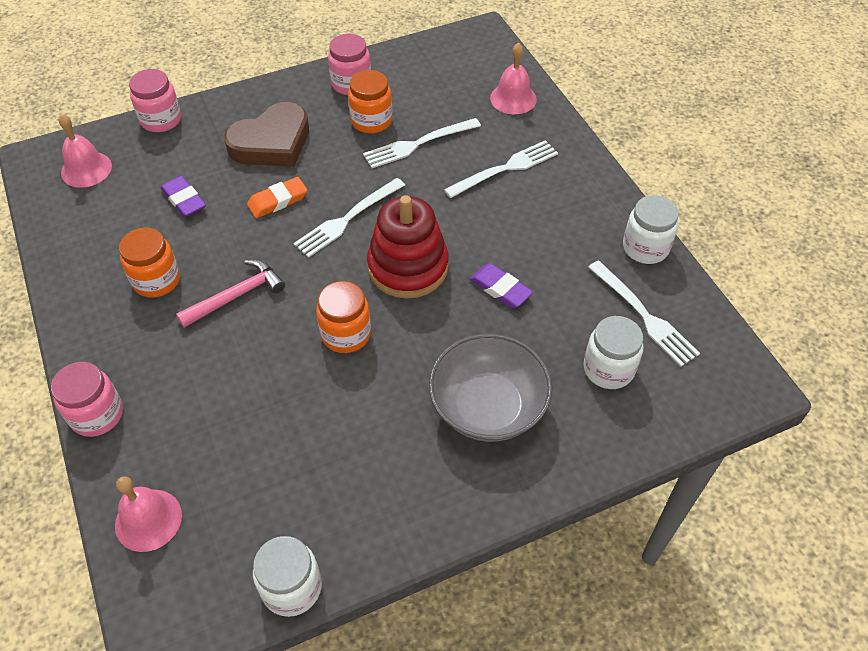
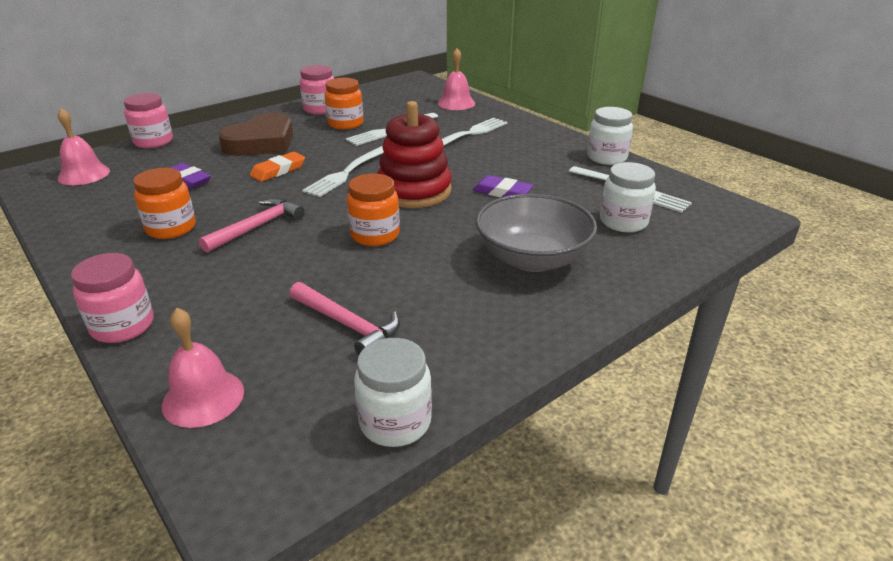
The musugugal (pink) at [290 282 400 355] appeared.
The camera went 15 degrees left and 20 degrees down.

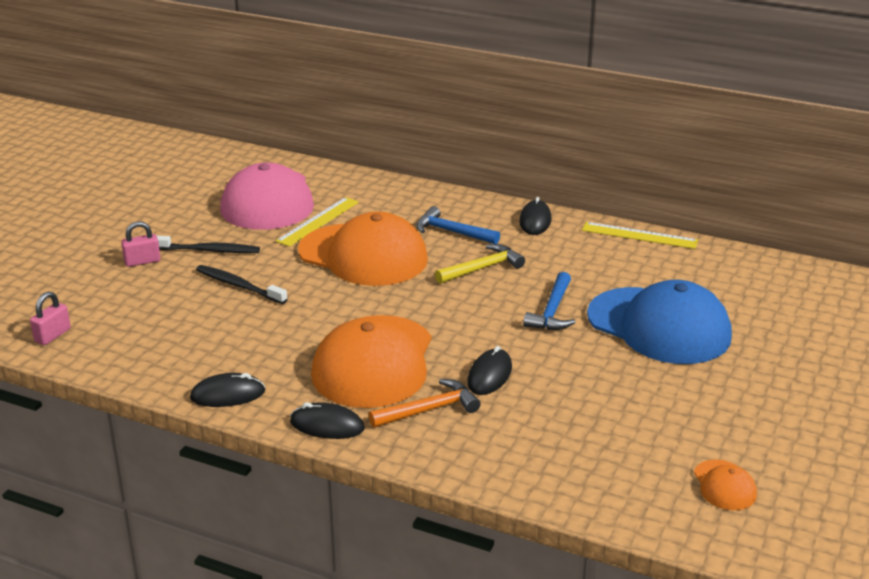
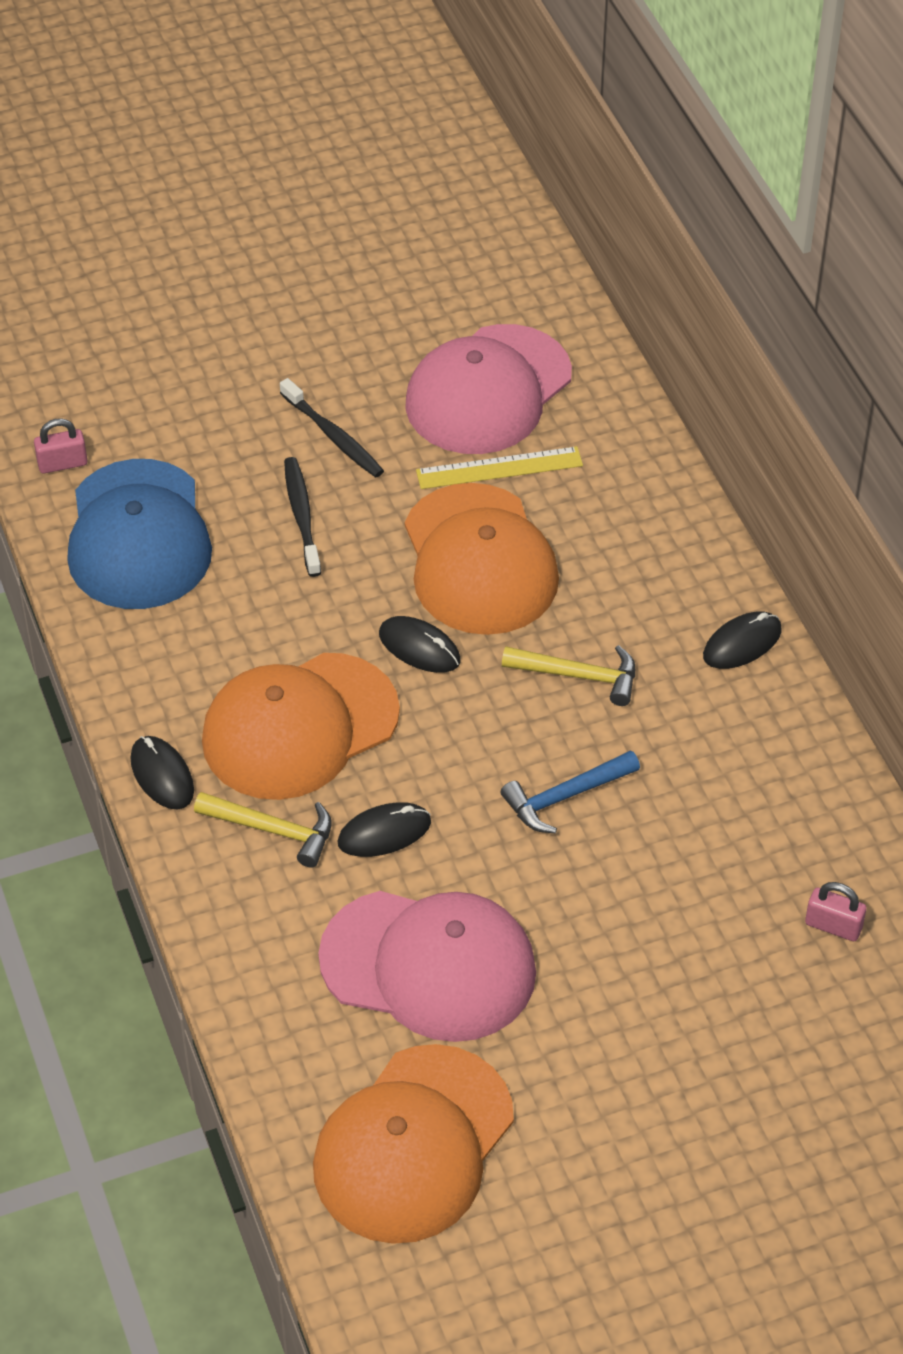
The musugugal (blue) at [416 206 500 244] disappeared.
The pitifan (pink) moved from [121 221 161 267] to [805 882 867 941].
The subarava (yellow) at [582 222 698 249] disappeared.
The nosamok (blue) moved from [587 280 732 364] to [67 459 212 609].
The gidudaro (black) moved from [190 373 265 407] to [379 616 461 673].
The musugugal (orange) at [369 379 481 428] became the musugugal (yellow) at [194 792 332 868].
The nosamok (orange) at [694 459 757 510] changed to 2.38 times the size.
The nosamok (pink) at [318 891 536 1042] appeared.
The camera went 45 degrees right and 20 degrees up.

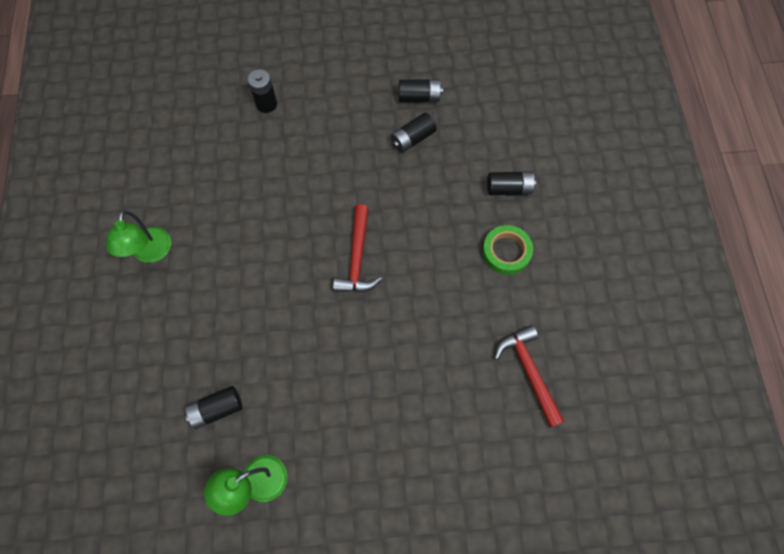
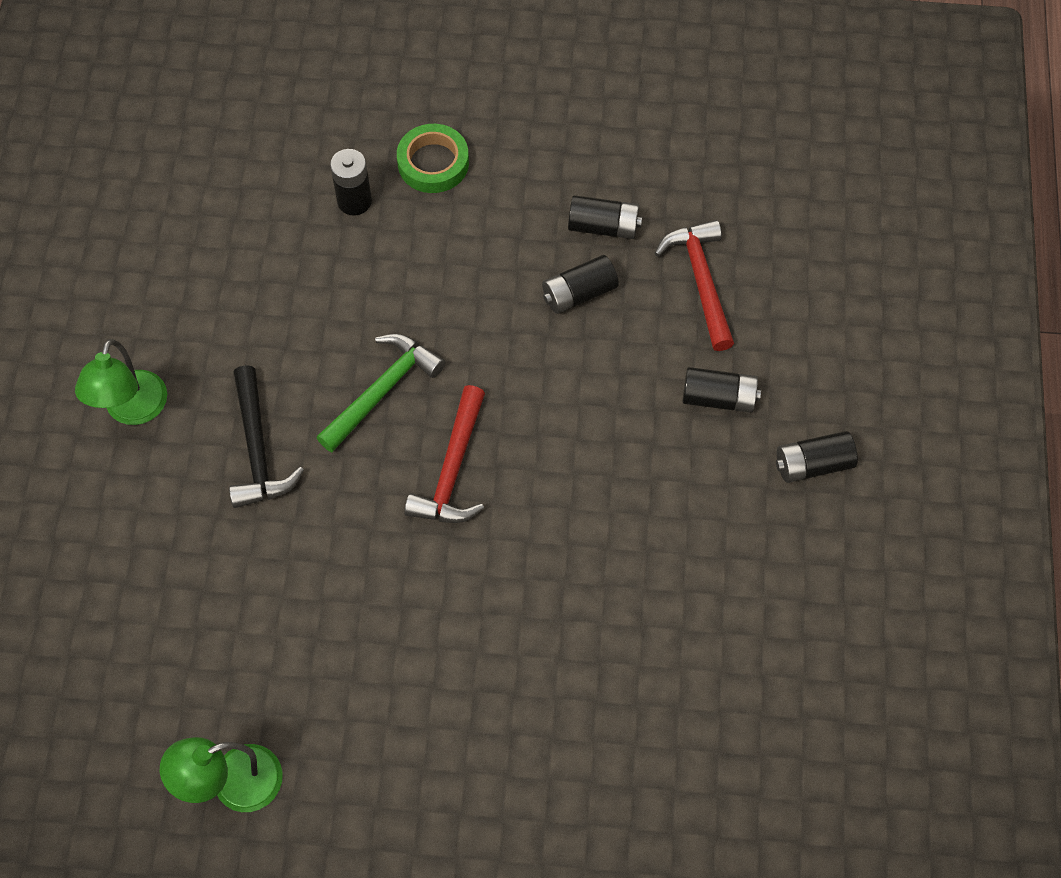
The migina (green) moved from [482 225 533 275] to [397 124 469 193].
The musugugal (red) moved from [494 325 565 428] to [654 220 734 351].
The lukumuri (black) moved from [185 386 242 429] to [776 431 858 483].
The musugugal (green) at [316 334 445 452] appeared.
The musugugal (black) at [229 365 304 508] appeared.
The camera went 10 degrees right and 5 degrees down.

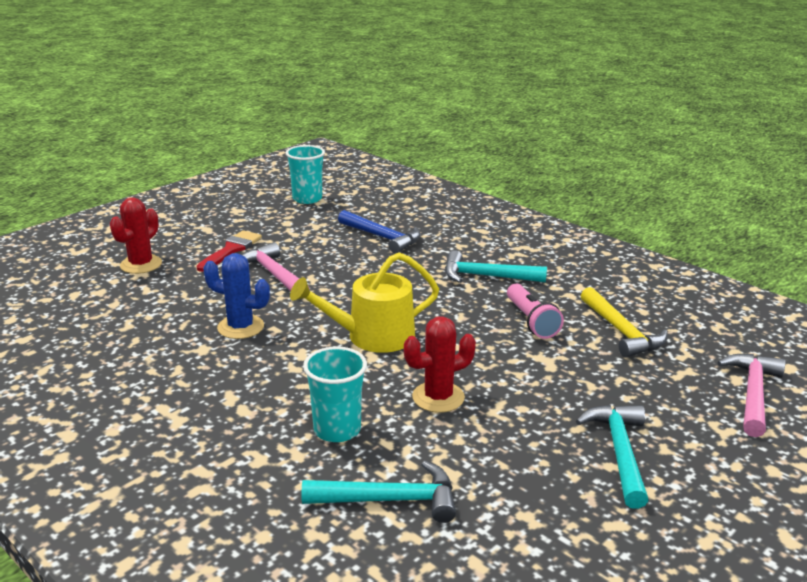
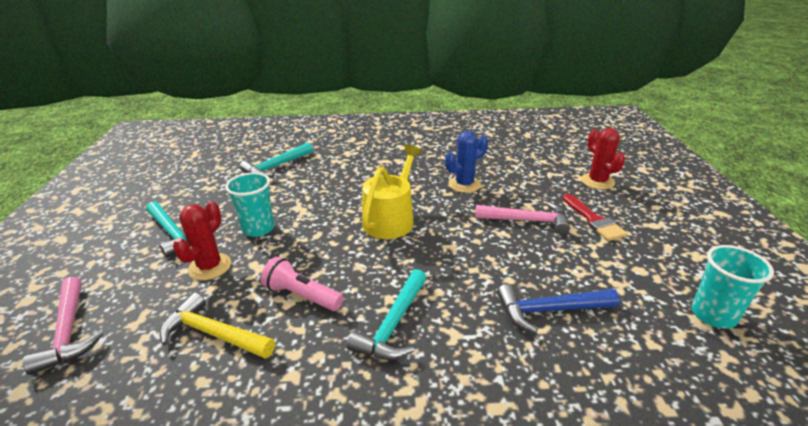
The musugugal (turquoise) at [445 250 547 283] turned 150 degrees clockwise.
The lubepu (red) moved from [404 316 476 413] to [173 201 231 280].
The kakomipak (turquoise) moved from [303 347 367 442] to [225 172 274 237].
The camera went 135 degrees right and 5 degrees up.

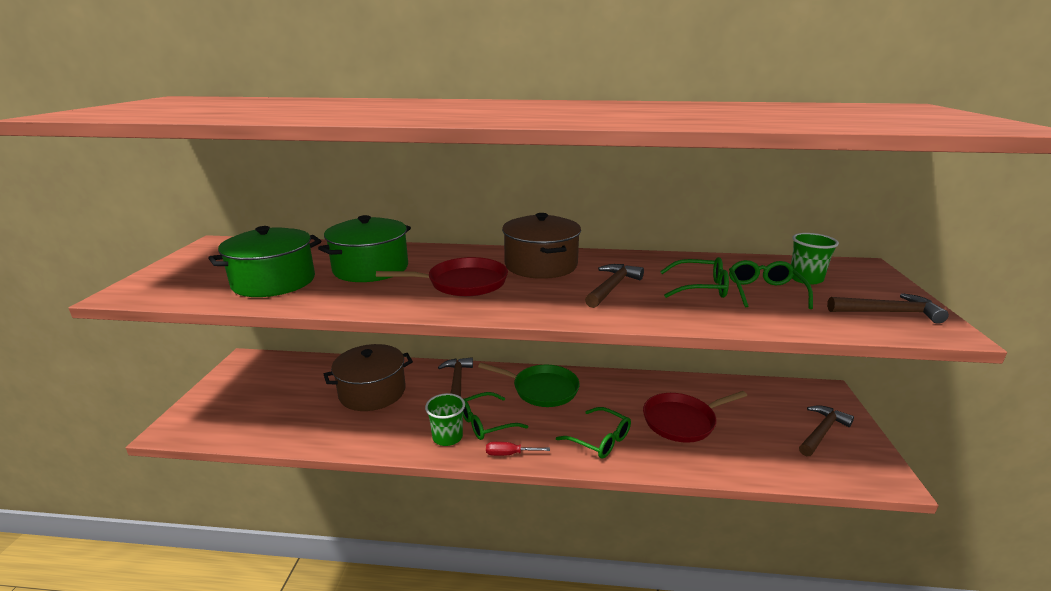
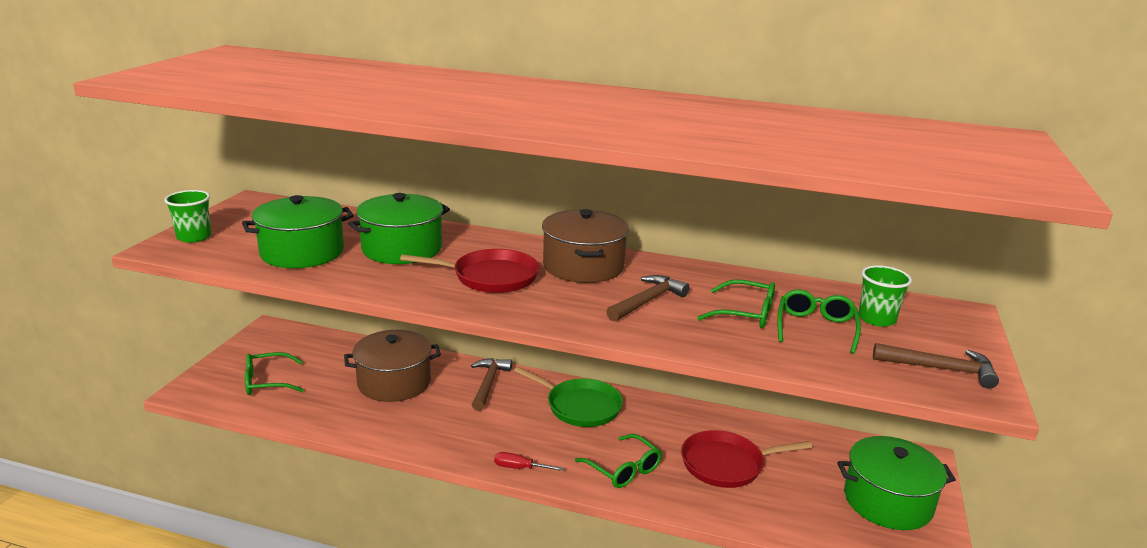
The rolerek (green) moved from [463 392 528 440] to [245 352 304 395].
The kakomipak (green) moved from [425 393 465 446] to [164 190 211 243].
The musugugal (brown) at [799 405 854 456] was replaced by the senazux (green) at [837 436 956 530].
The camera went 10 degrees right and 0 degrees up.

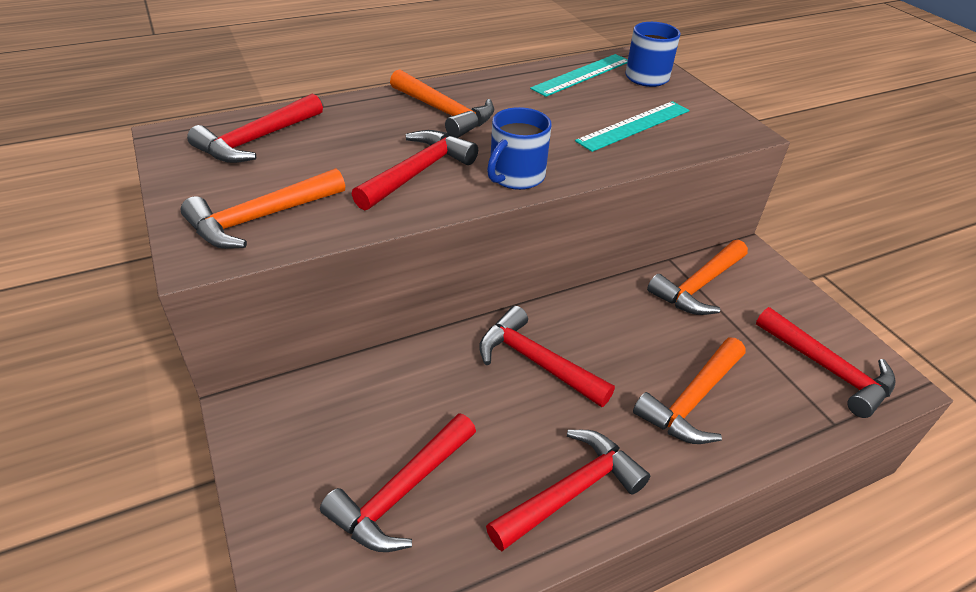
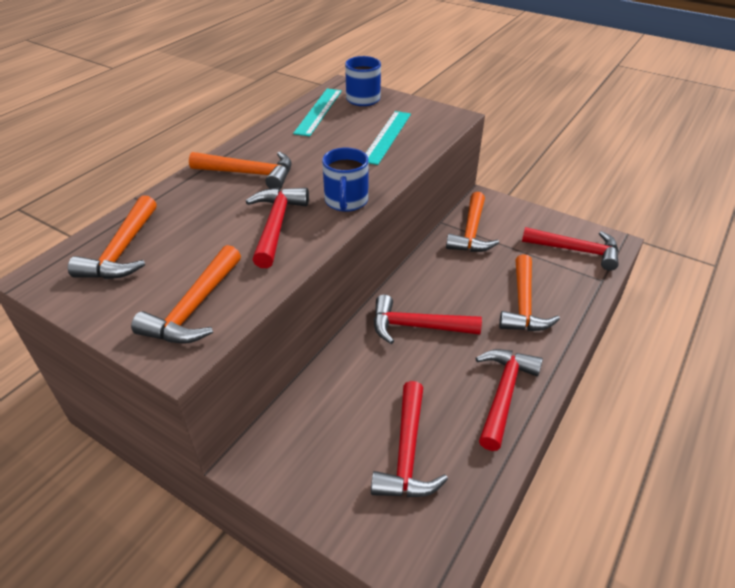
The musugugal (red) at [187 93 323 163] became the musugugal (orange) at [68 195 157 279].
The camera went 30 degrees left and 0 degrees up.

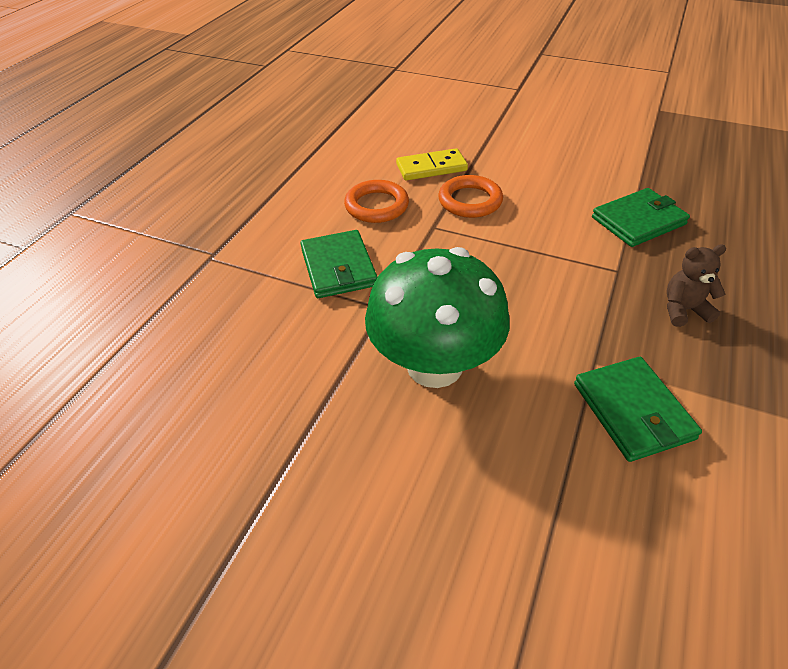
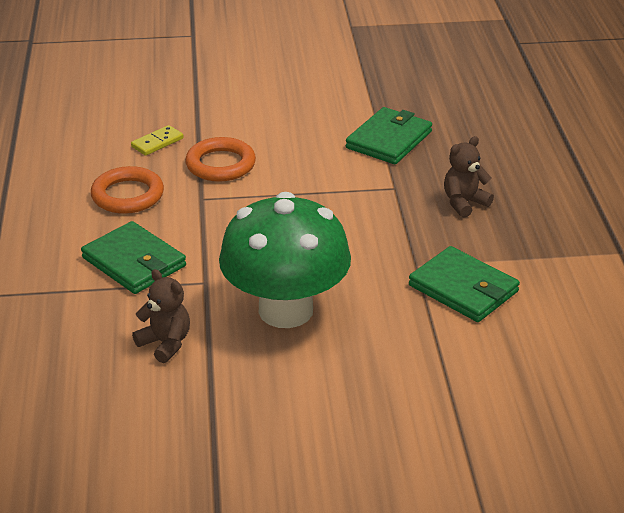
The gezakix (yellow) at [396 148 468 181] changed to 0.65 times the size.
The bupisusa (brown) at [132 269 190 363] appeared.
The camera went 30 degrees left and 10 degrees down.

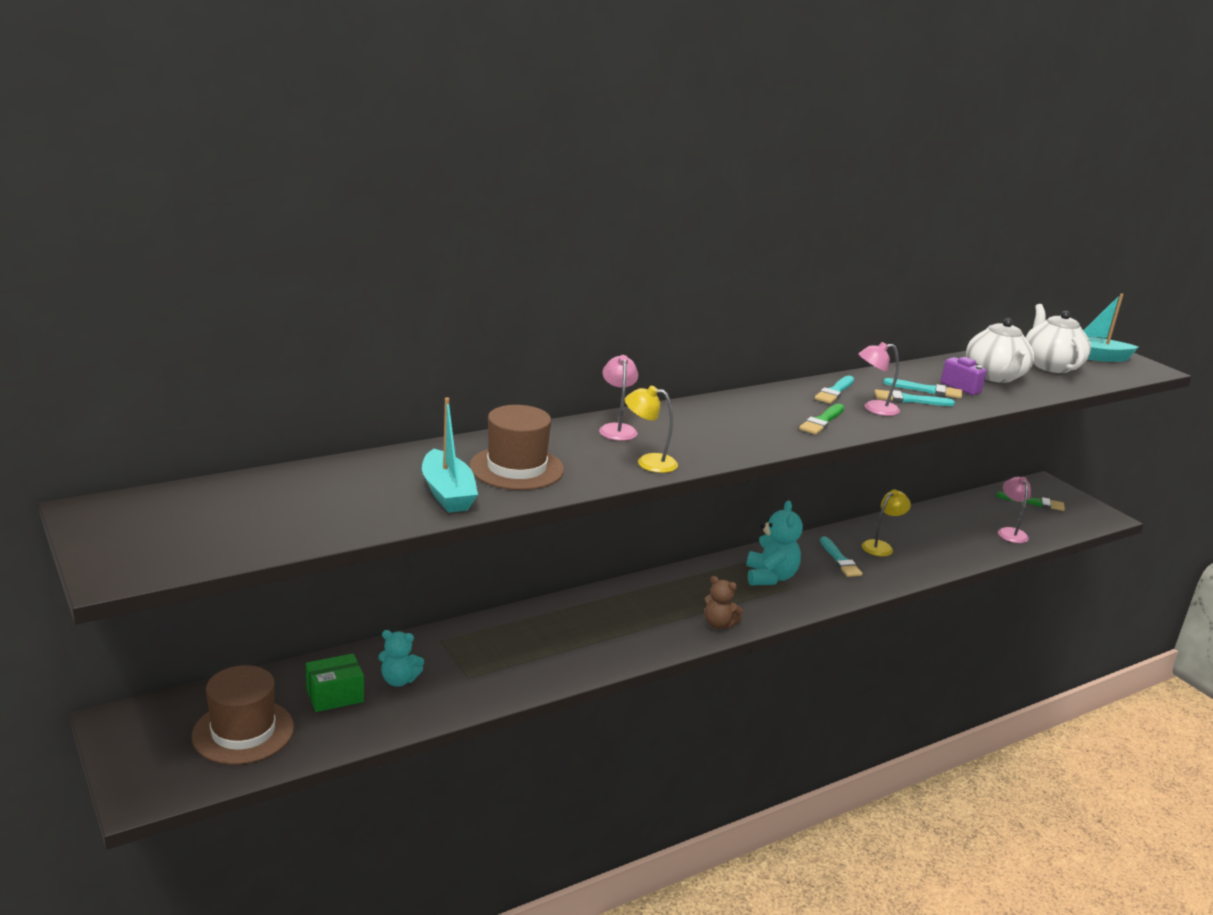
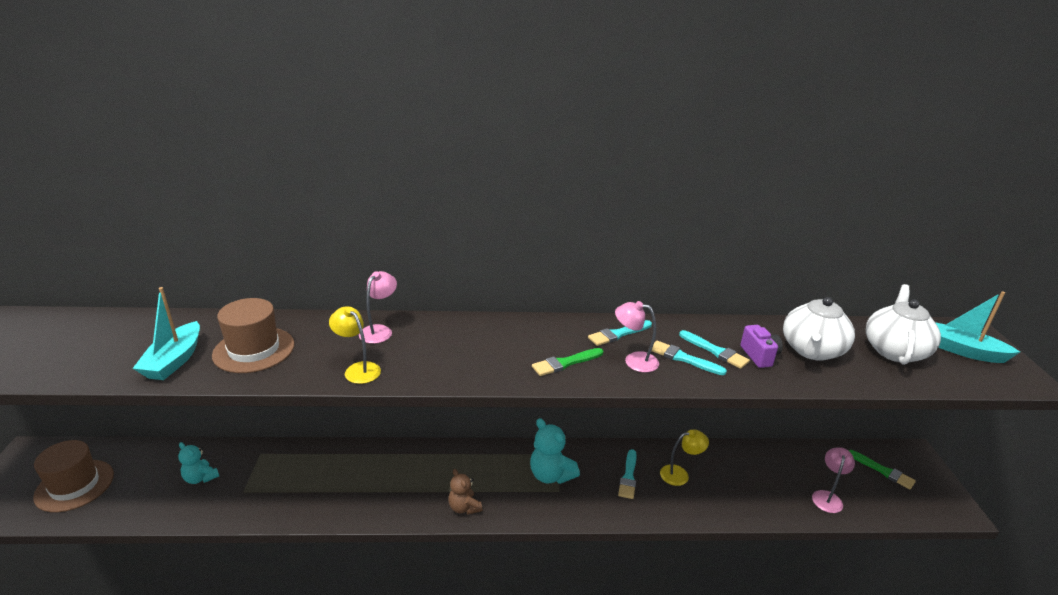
The bupisusa (turquoise) at [746 500 803 586] turned 105 degrees clockwise.
The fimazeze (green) at [306 653 364 712] disappeared.
The camera went 30 degrees right and 5 degrees up.

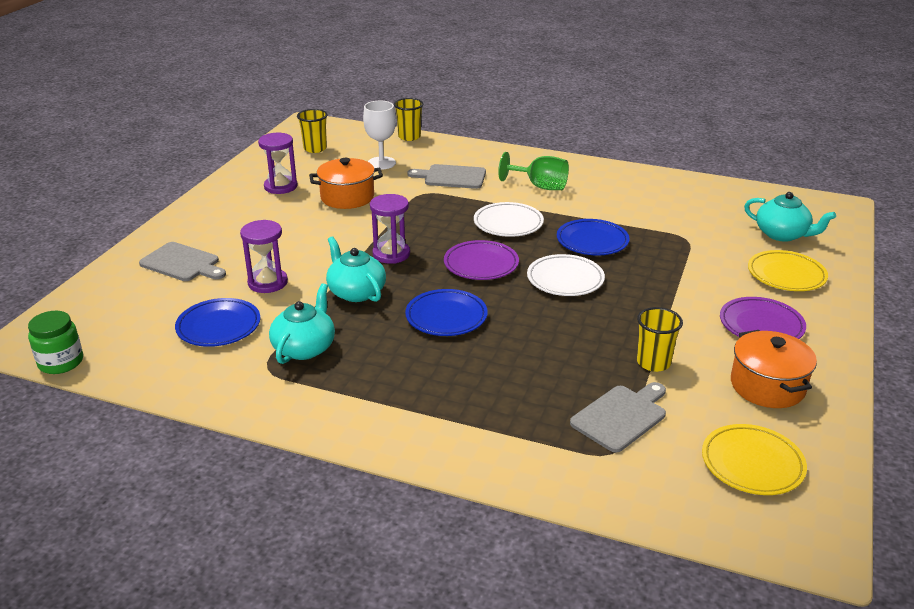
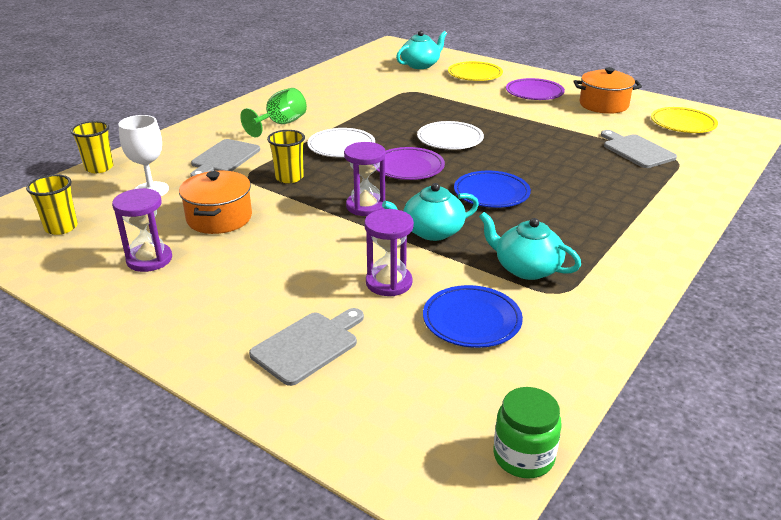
The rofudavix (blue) at [557 219 630 255] disappeared.
The kakomipak (yellow) moved from [637 307 683 372] to [267 130 305 183].
The camera went 75 degrees left and 0 degrees up.

